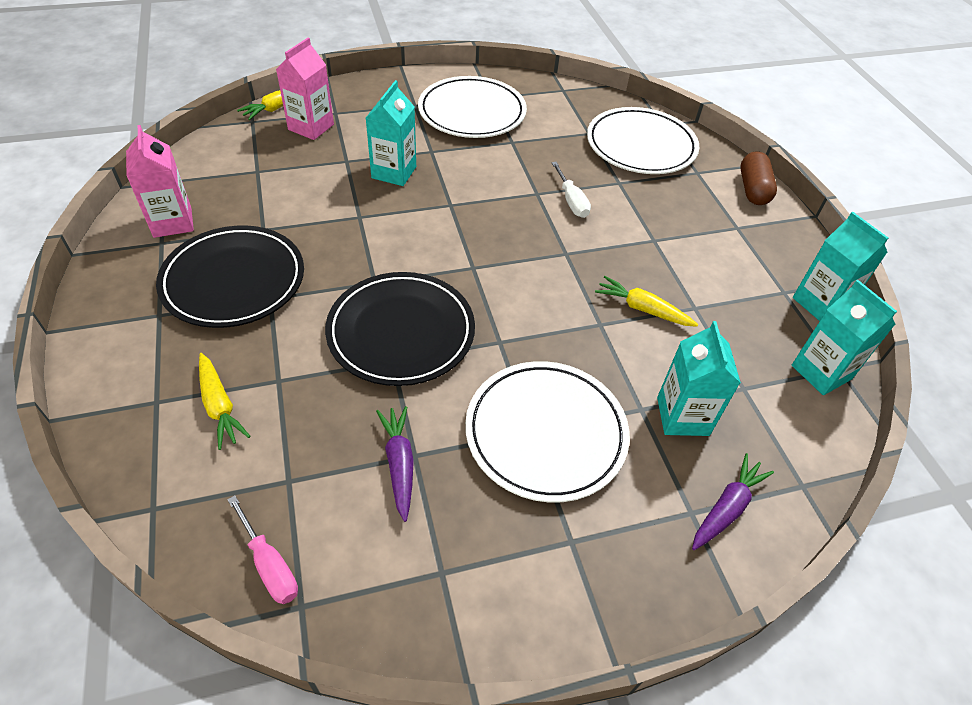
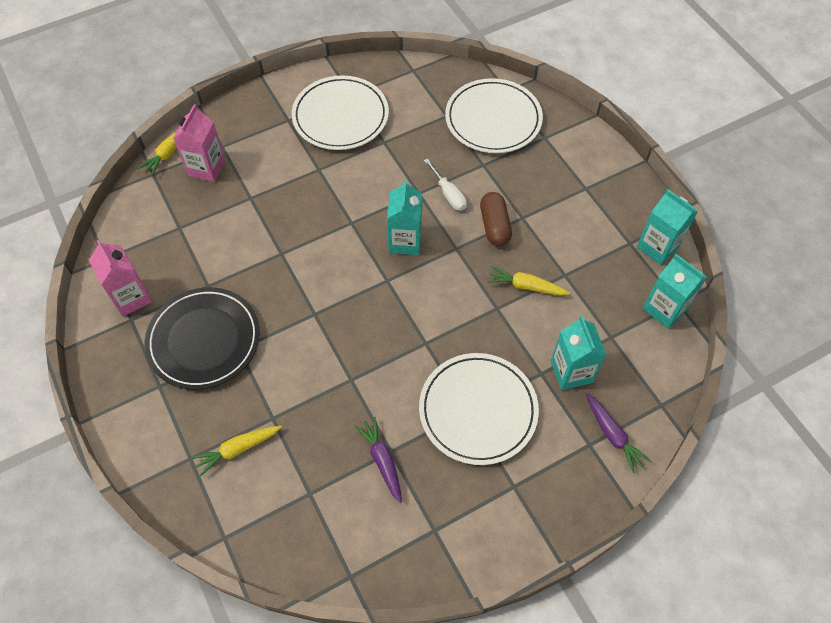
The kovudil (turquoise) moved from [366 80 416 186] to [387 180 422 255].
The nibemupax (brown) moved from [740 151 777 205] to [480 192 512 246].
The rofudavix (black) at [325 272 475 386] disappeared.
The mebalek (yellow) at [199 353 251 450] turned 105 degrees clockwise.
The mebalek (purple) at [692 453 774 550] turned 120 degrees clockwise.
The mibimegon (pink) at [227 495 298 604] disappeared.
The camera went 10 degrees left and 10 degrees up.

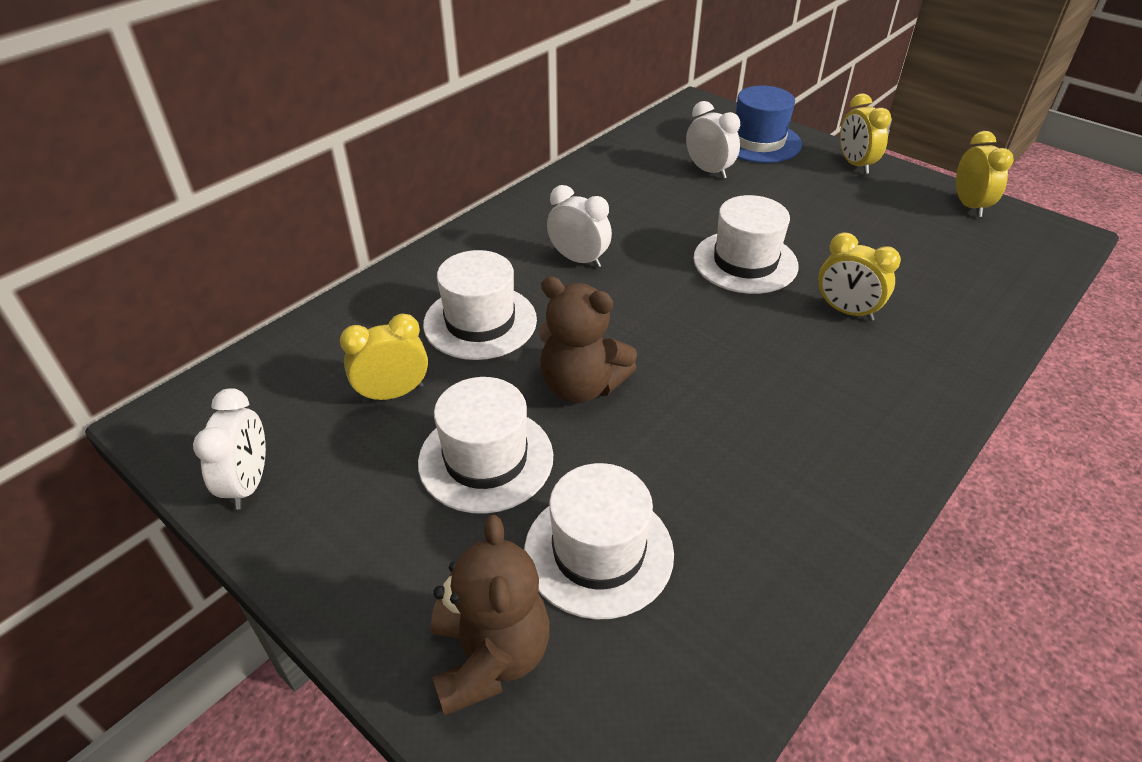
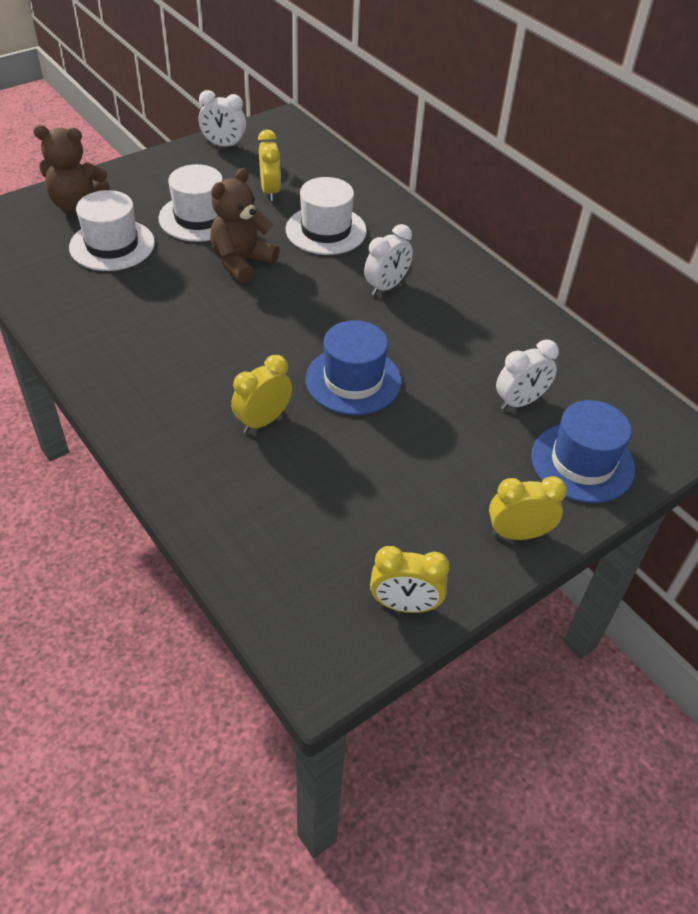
The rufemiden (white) at [693 195 799 294] became the rufemiden (blue) at [306 320 402 415].
The camera went 100 degrees right and 5 degrees up.

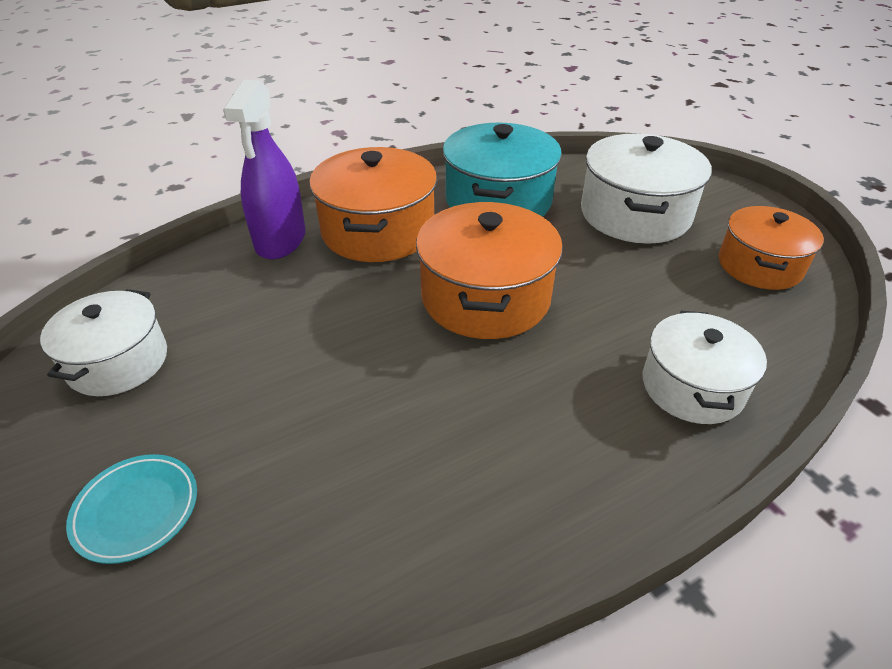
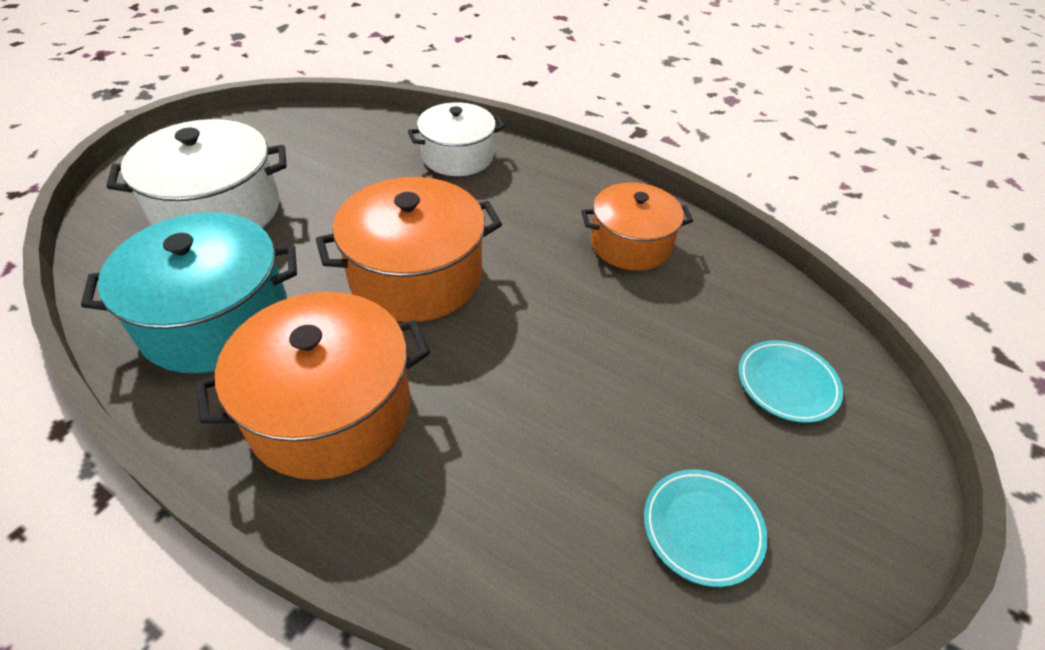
The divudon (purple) at [223 80 306 259] disappeared.
The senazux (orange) moved from [719 206 824 290] to [581 183 693 271].
The senazux (white) at [40 289 167 396] was replaced by the rofudavix (turquoise) at [644 469 768 587].
The camera went 120 degrees left and 5 degrees up.

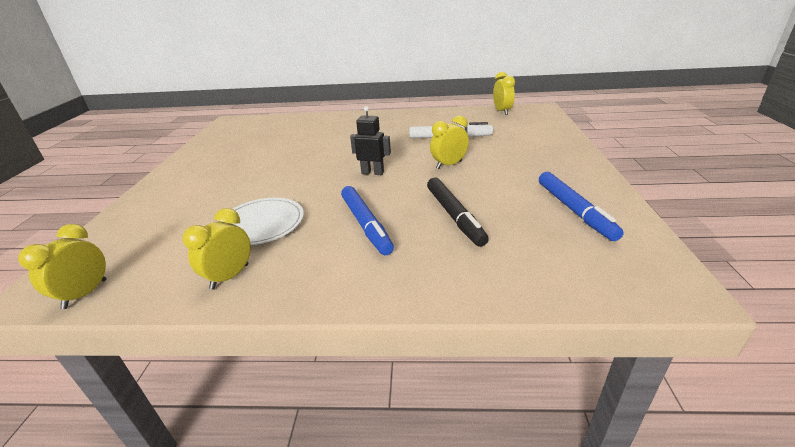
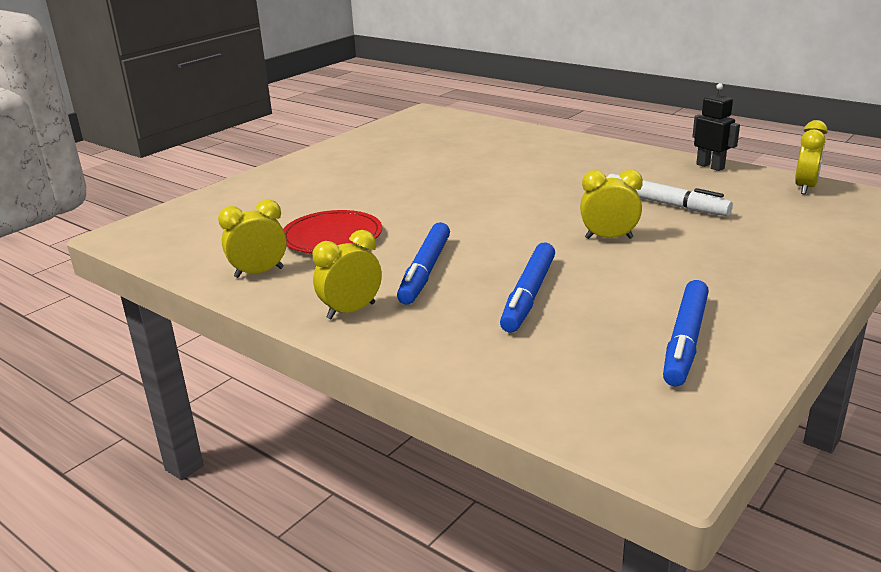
The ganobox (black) moved from [350 106 391 175] to [692 83 740 171].
The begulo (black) at [427 178 489 247] became the begulo (blue) at [500 242 555 333].
The rofudavix (white) at [231 198 304 245] became the rofudavix (red) at [283 210 382 253].
The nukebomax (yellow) moved from [18 224 107 309] to [313 230 382 319].
The camera went 35 degrees right and 5 degrees down.

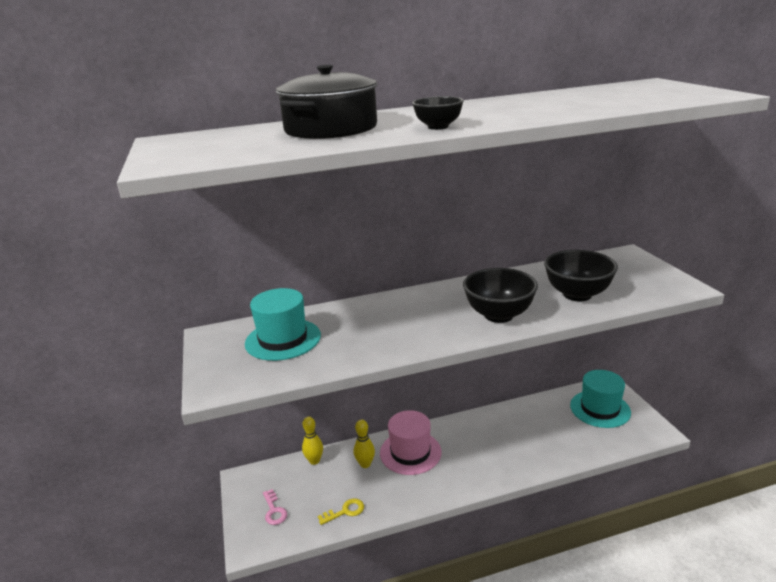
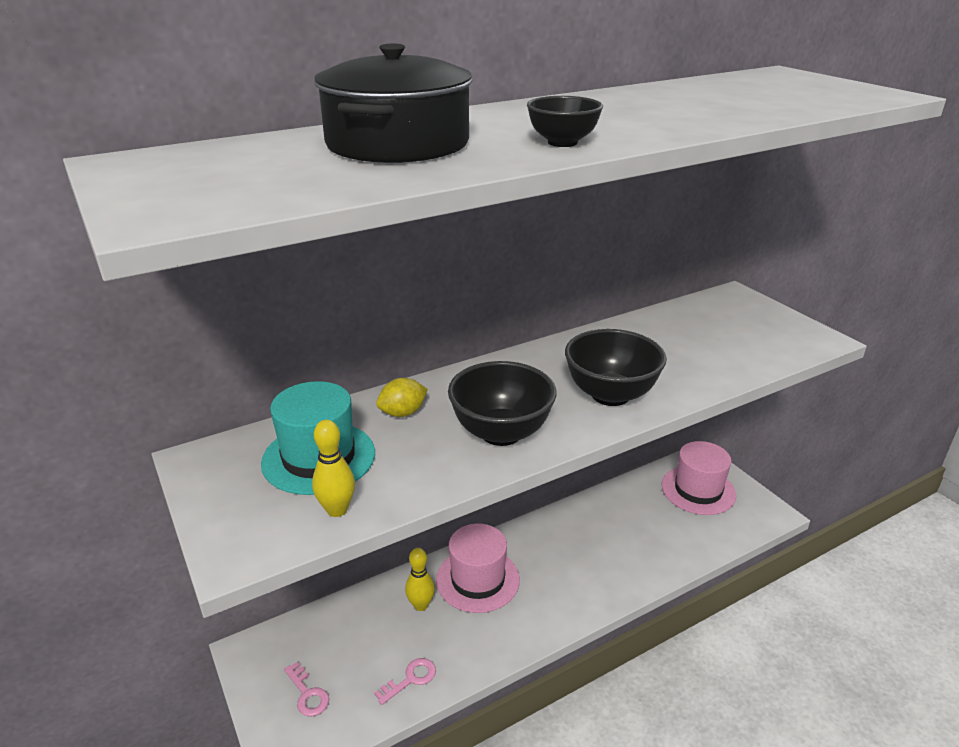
The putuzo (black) moved from [544 250 618 301] to [448 361 557 446].
The rufemiden (turquoise) at [570 370 631 428] became the rufemiden (pink) at [661 441 736 515].
The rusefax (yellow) moved from [302 417 323 465] to [312 420 355 517].
The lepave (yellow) at [318 498 364 525] became the lepave (pink) at [374 658 436 705].
The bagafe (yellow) at [376 378 428 417] appeared.
The camera went 15 degrees left and 5 degrees up.

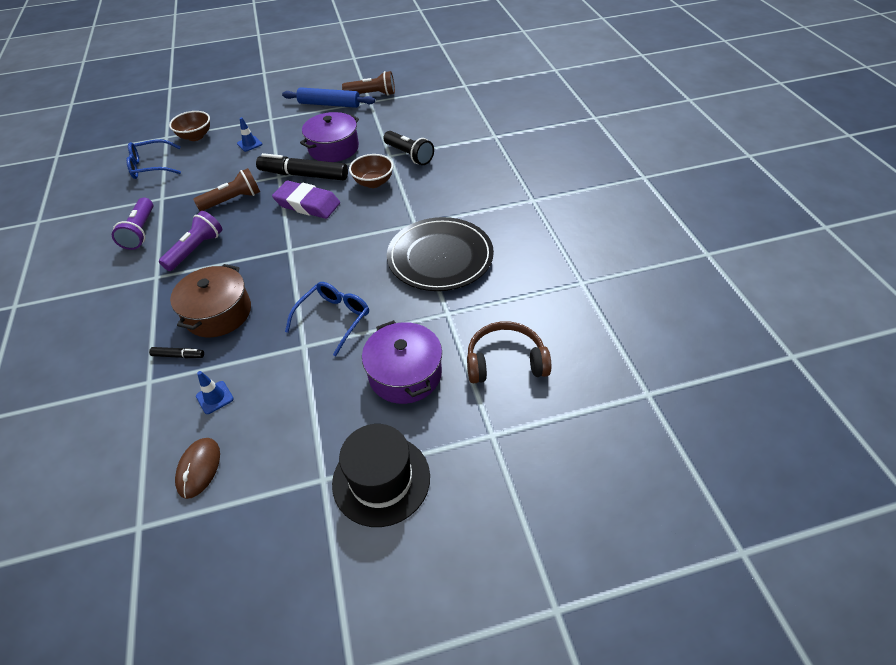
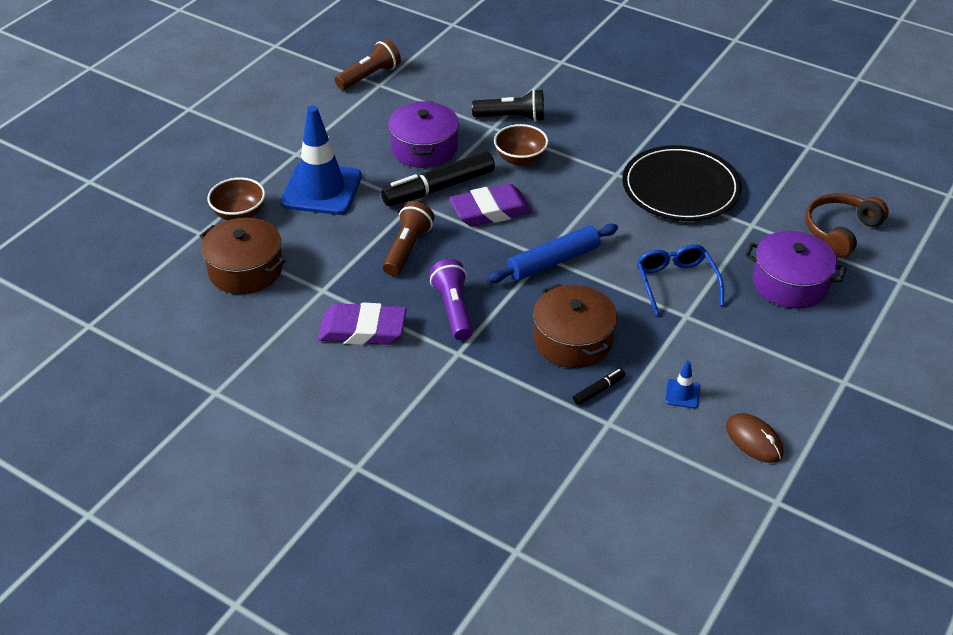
The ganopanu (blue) moved from [282 87 375 108] to [487 224 618 283].
The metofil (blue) at [237 117 262 152] changed to 2.49 times the size.
The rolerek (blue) at [126 139 181 179] was replaced by the senazux (brown) at [200 218 285 294].
The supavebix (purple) at [112 198 153 250] was replaced by the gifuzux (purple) at [318 302 406 345].
The rufemiden (black) at [332 424 430 527] disappeared.
The camera went 45 degrees left and 5 degrees down.

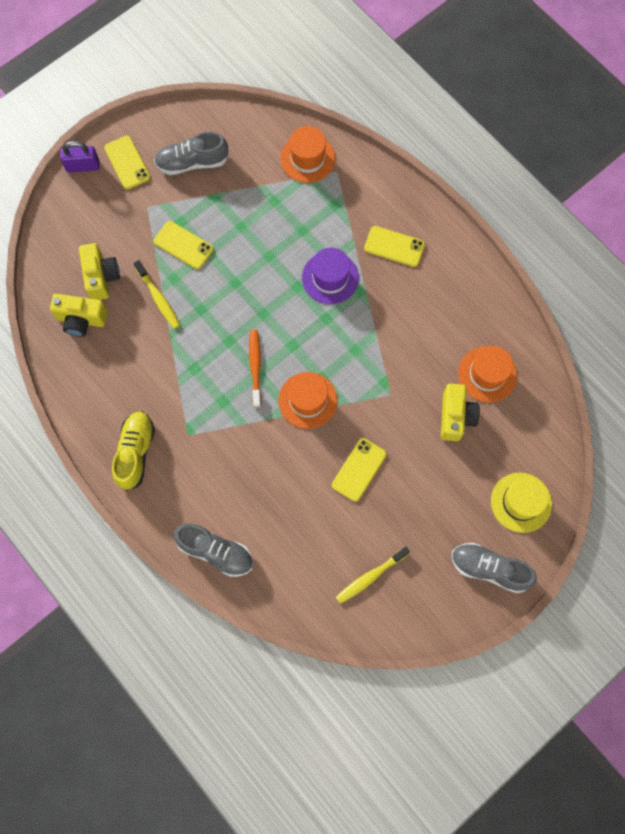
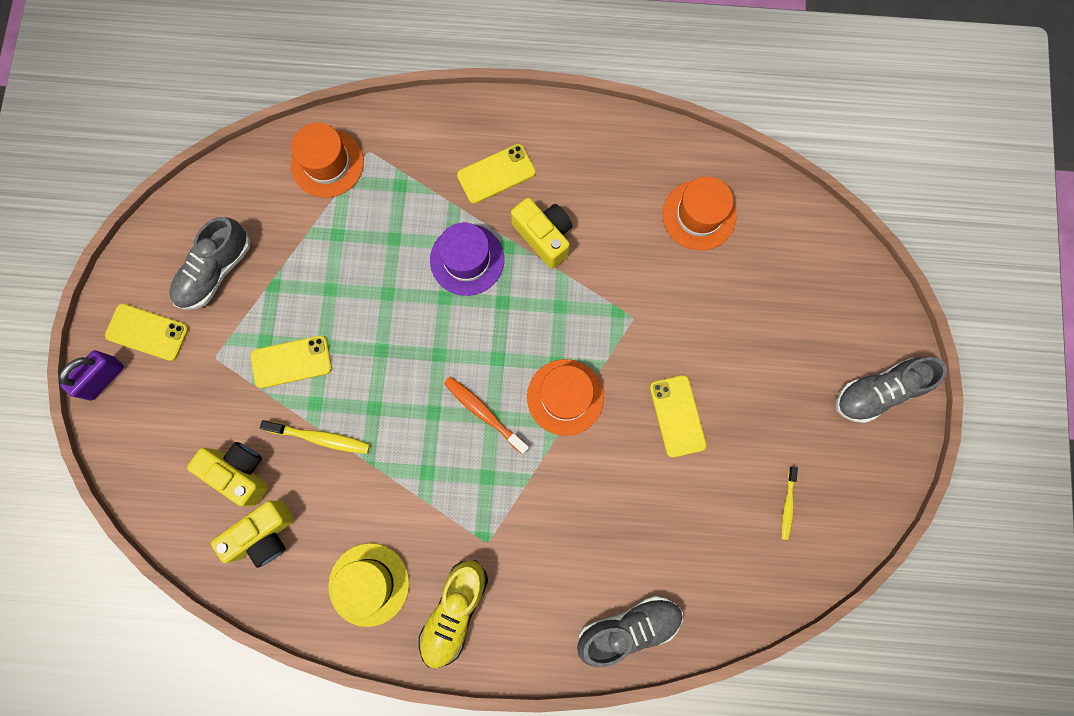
The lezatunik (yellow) moved from [441 384 480 441] to [511 198 572 269].
The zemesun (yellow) at [112 411 155 491] turned 120 degrees counterclockwise.
The rufemiden (yellow) moved from [491 472 552 533] to [329 543 409 627].
The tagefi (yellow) at [336 547 410 604] changed to 0.66 times the size.
The camera went 45 degrees left and 5 degrees up.

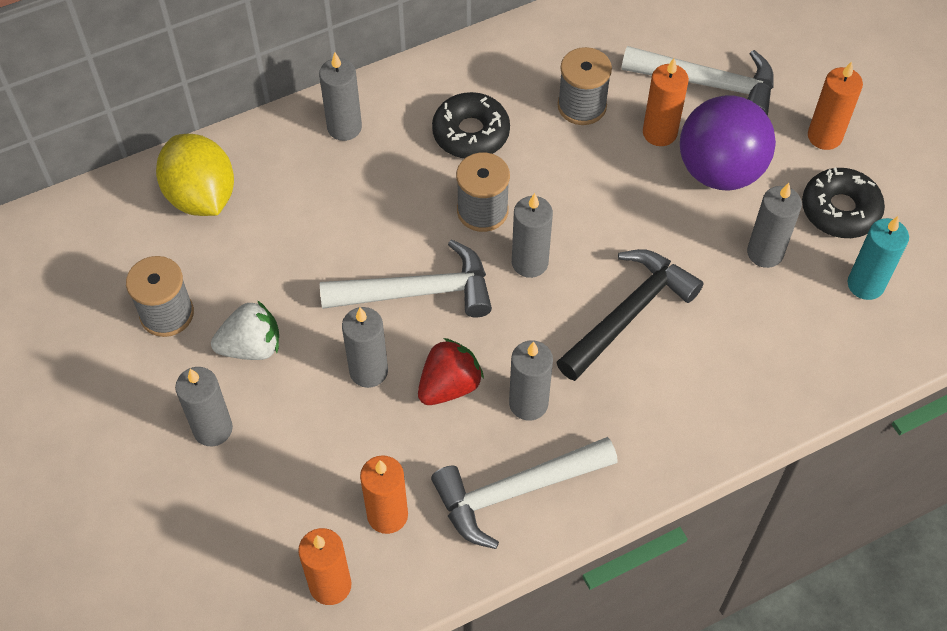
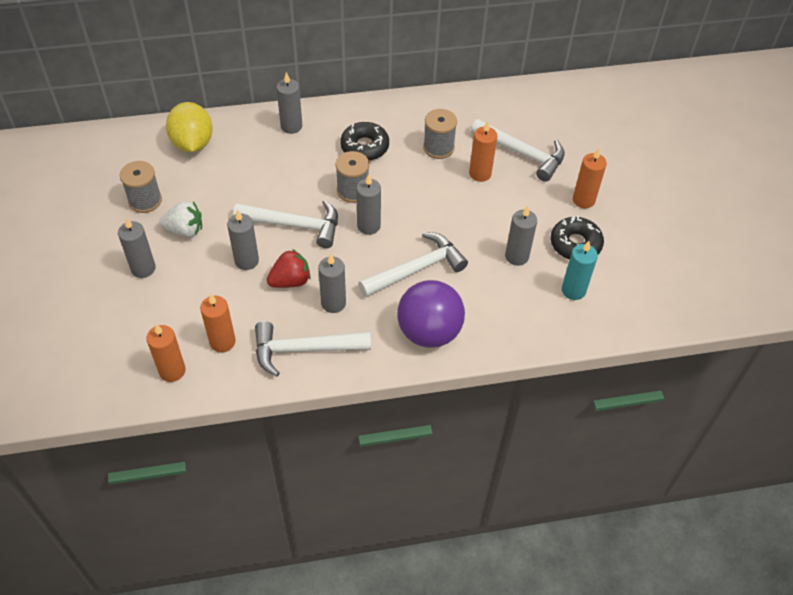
The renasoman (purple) moved from [680 95 776 191] to [397 280 465 348].
The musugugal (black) at [557 249 703 381] became the musugugal (white) at [359 232 468 297].
The camera went 15 degrees right and 5 degrees down.

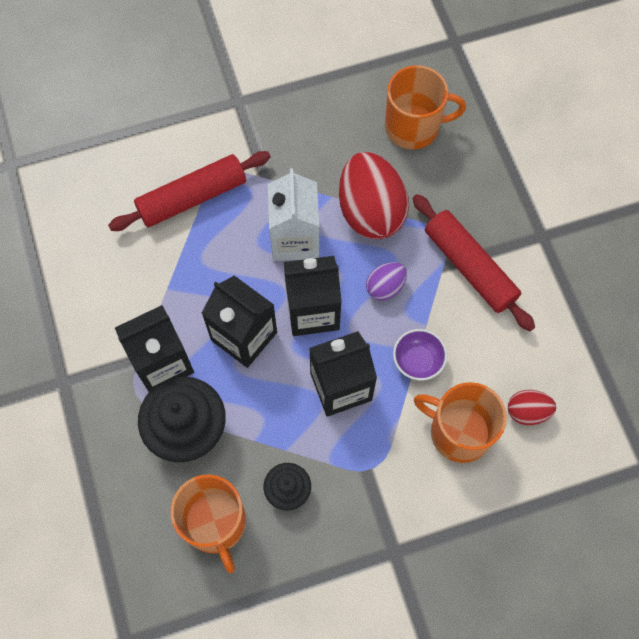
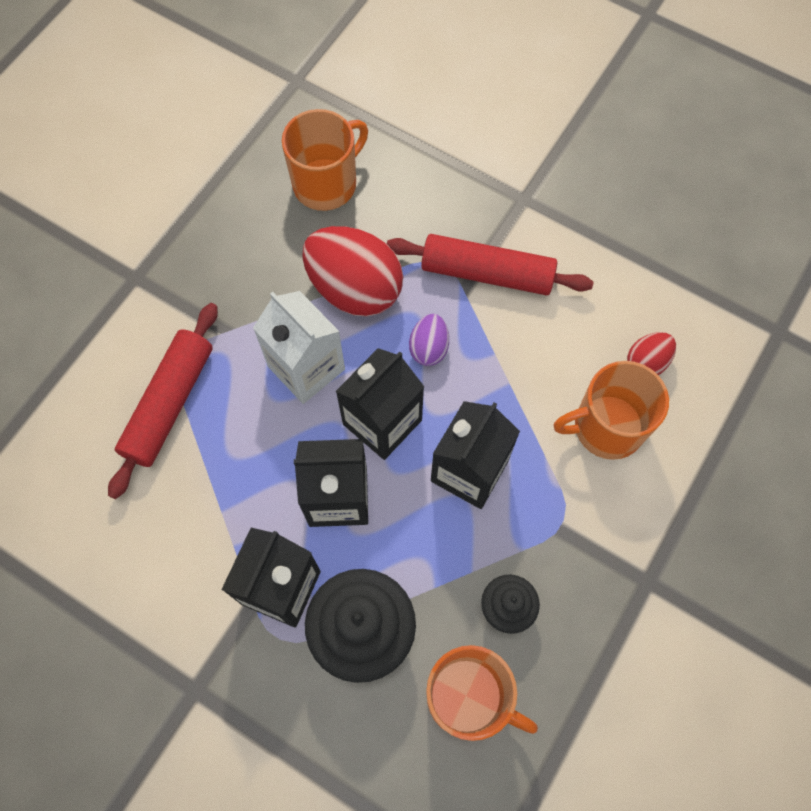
The putuzo (purple) at [393 329 447 381] disappeared.
The camera went 40 degrees left and 0 degrees up.

